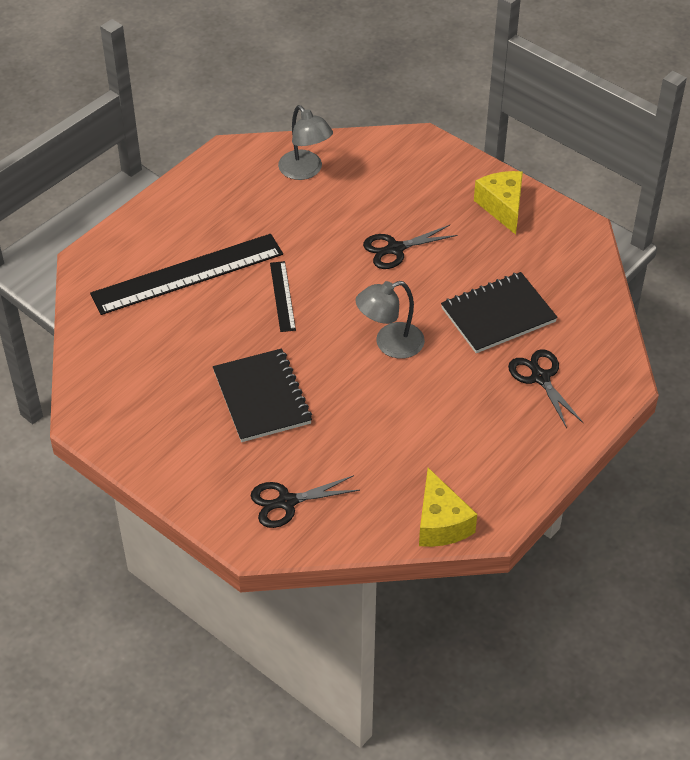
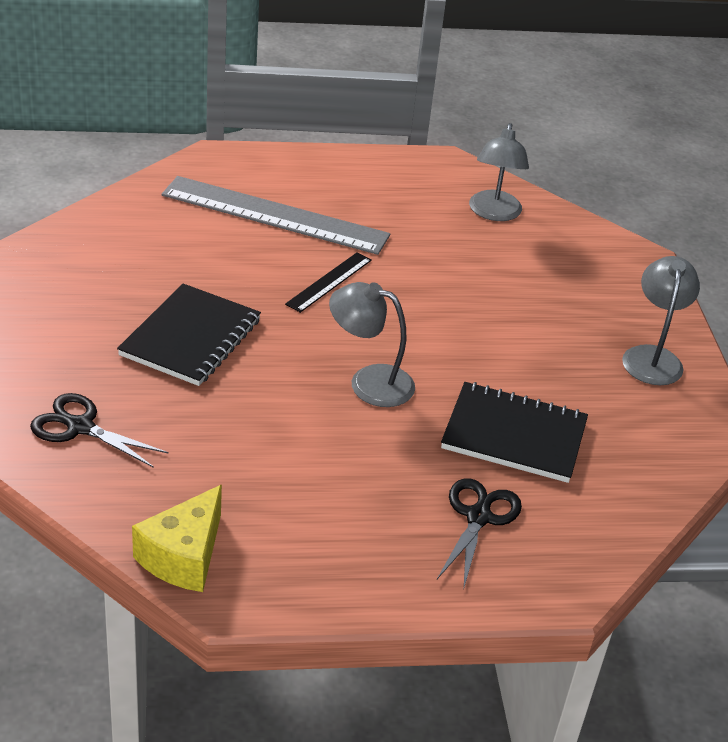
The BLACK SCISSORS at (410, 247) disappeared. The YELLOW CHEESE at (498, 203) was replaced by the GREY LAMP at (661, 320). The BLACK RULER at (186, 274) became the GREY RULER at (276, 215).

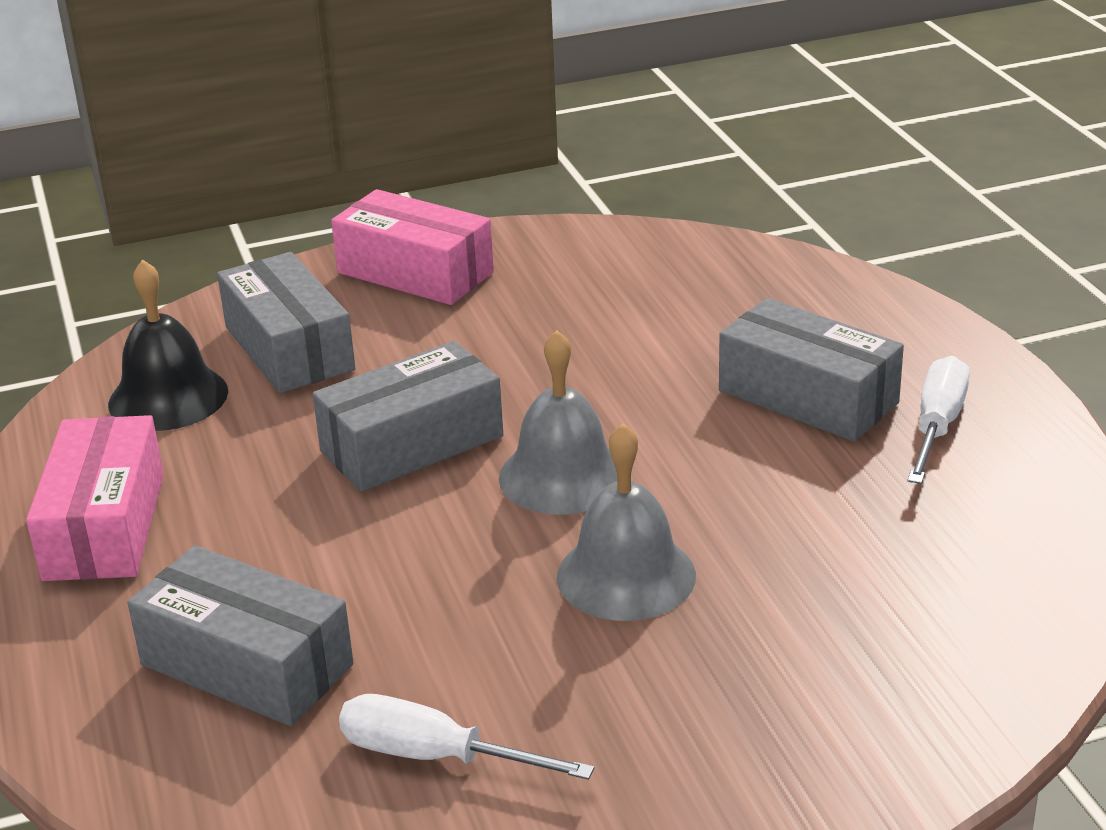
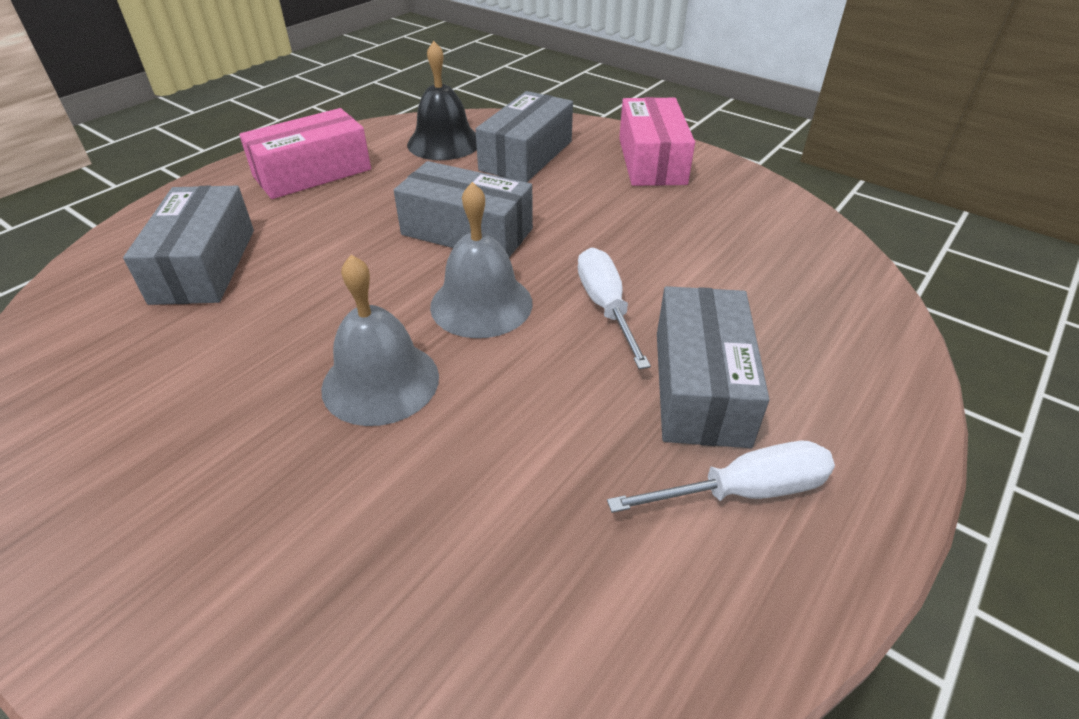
The WHITE SCREWDRIVER moved from (466, 737) to (614, 308).

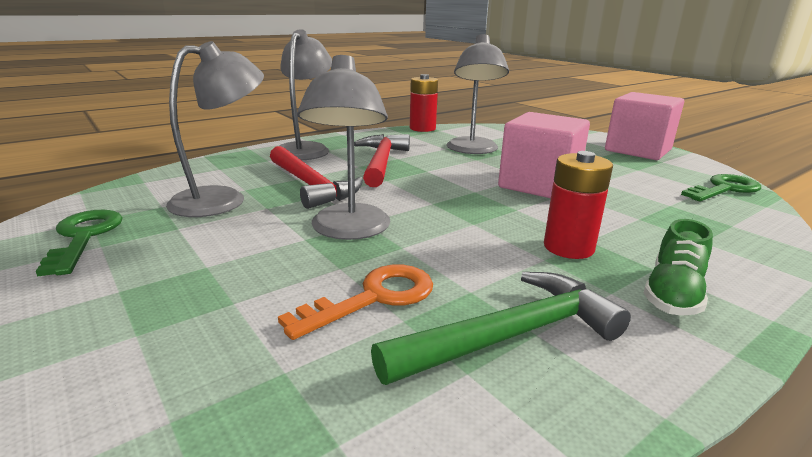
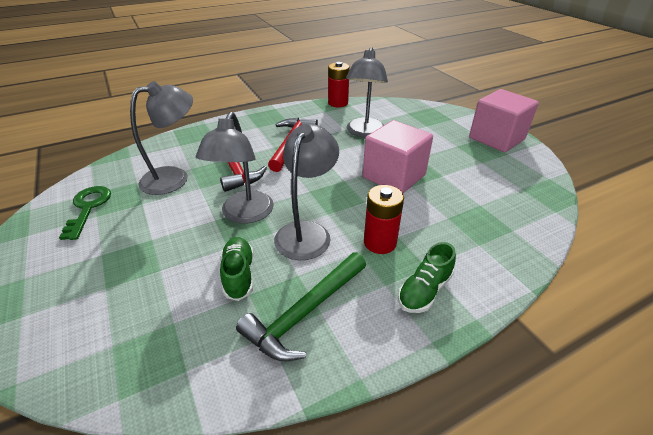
The GREEN KEY at (721, 188) disappeared. The GREY LAMP moved from (305, 94) to (306, 192). The ORANGE KEY at (355, 302) was replaced by the GREEN SHOE at (236, 269). The GREEN HAMMER at (501, 328) turned 150 degrees clockwise.

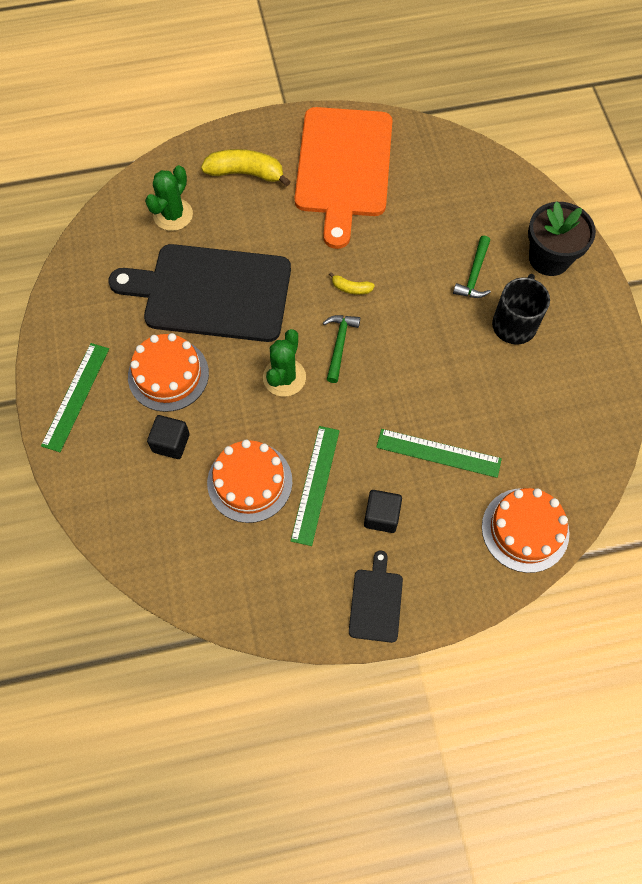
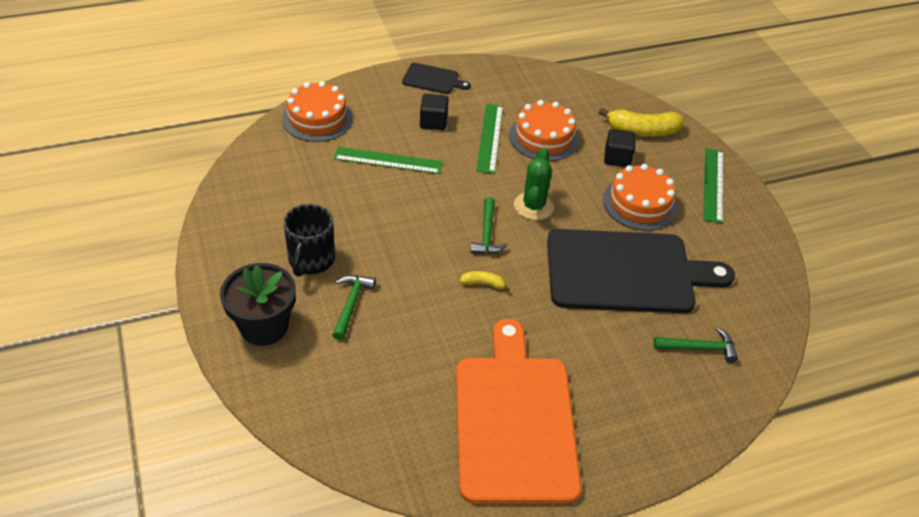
The YELLOW BANANA moved from (246, 168) to (641, 122). The GREEN CACTUS at (169, 198) was replaced by the GREEN HAMMER at (695, 345). The BLACK CUTTING BOARD at (376, 597) turned 75 degrees counterclockwise.

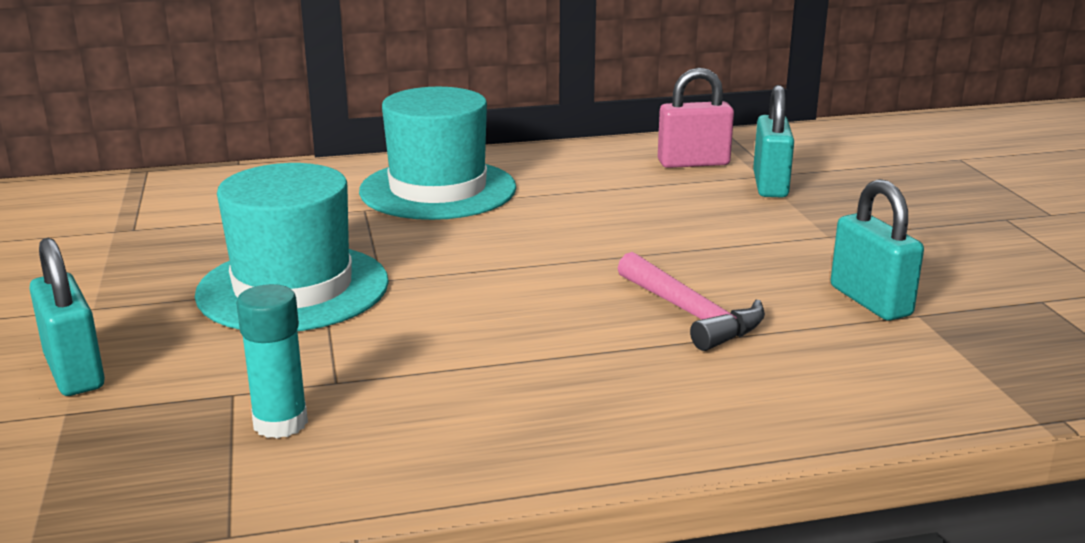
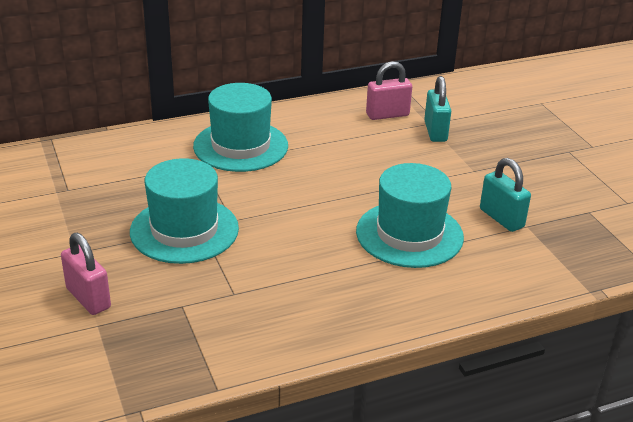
The TURQUOISE GLUE STICK at (272, 361) disappeared. The PINK HAMMER at (691, 301) was replaced by the TURQUOISE HAT at (410, 215). The TURQUOISE PADLOCK at (67, 317) became the PINK PADLOCK at (86, 274).

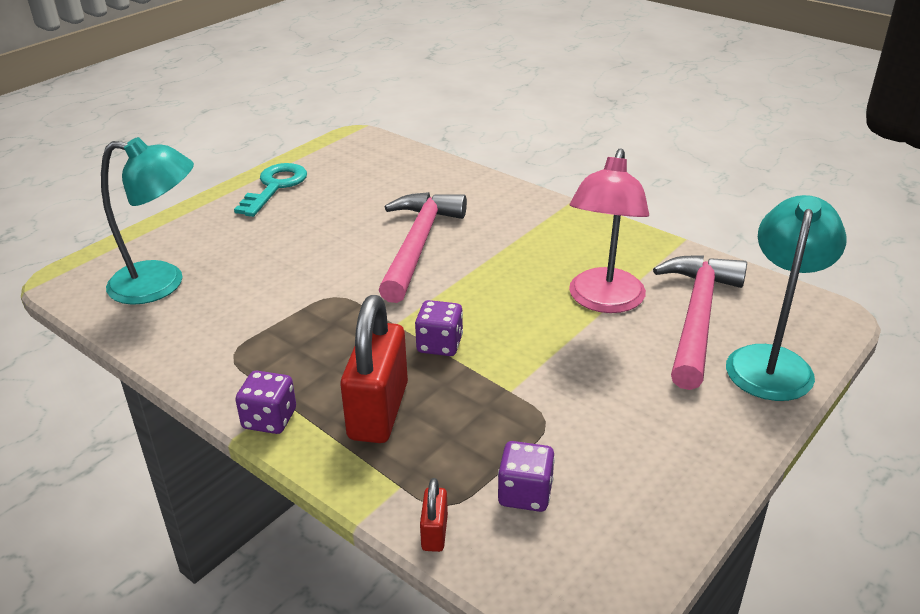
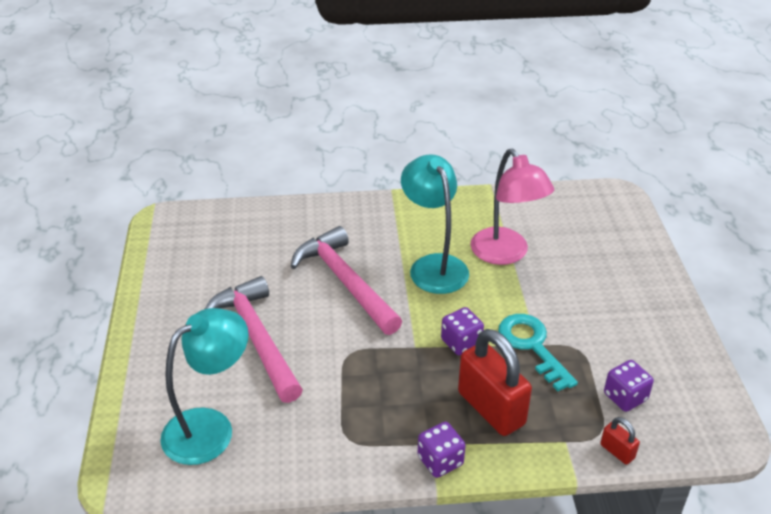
The TURQUOISE KEY moved from (270, 190) to (538, 352). The PINK HAMMER moved from (700, 322) to (254, 339). The TURQUOISE LAMP moved from (786, 298) to (435, 224).

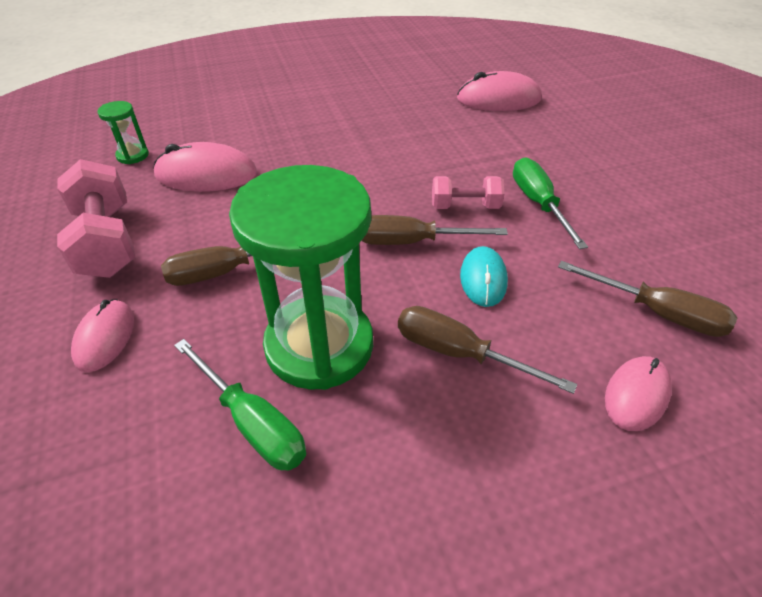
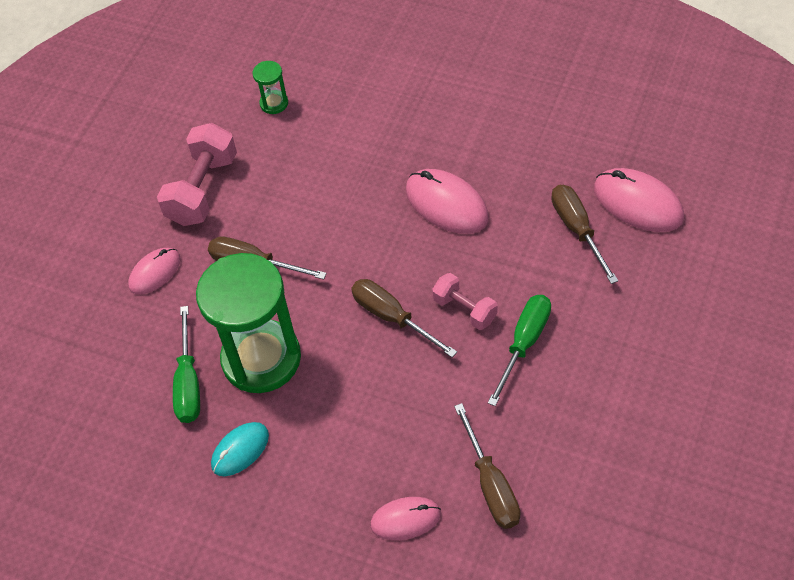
The PINK MOUSE moved from (205, 167) to (447, 201). The BROWN SCREWDRIVER moved from (487, 350) to (584, 234). The TURQUOISE MOUSE moved from (484, 276) to (240, 449).

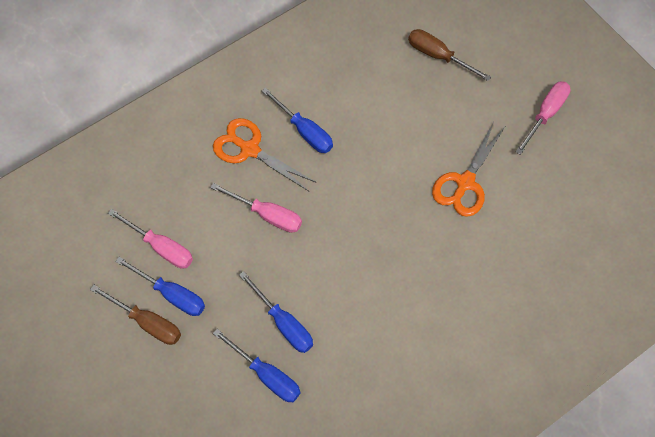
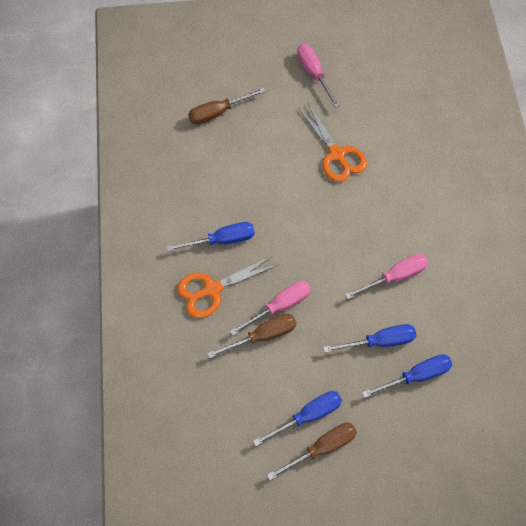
The BROWN SCREWDRIVER at (251, 336) appeared. The PINK SCREWDRIVER moved from (150, 239) to (386, 276).

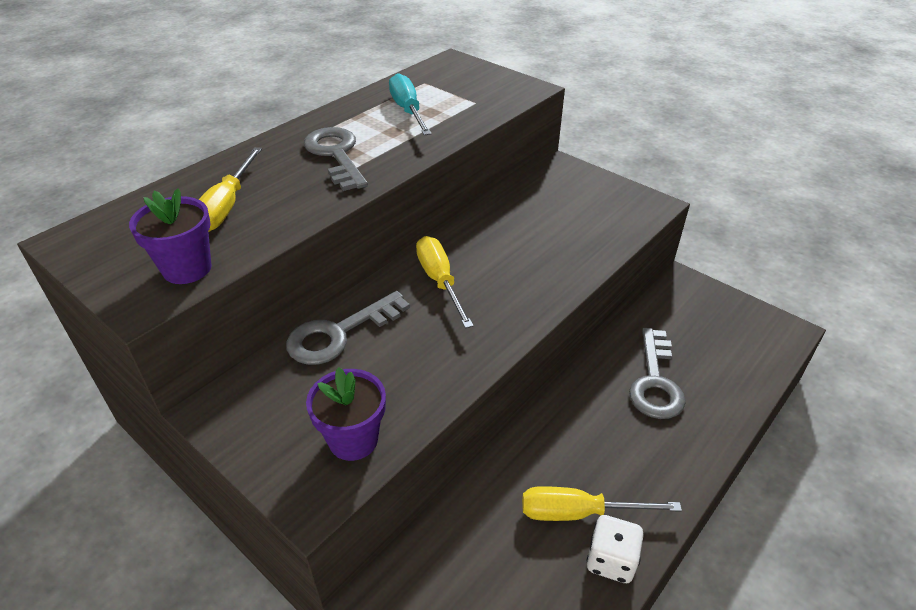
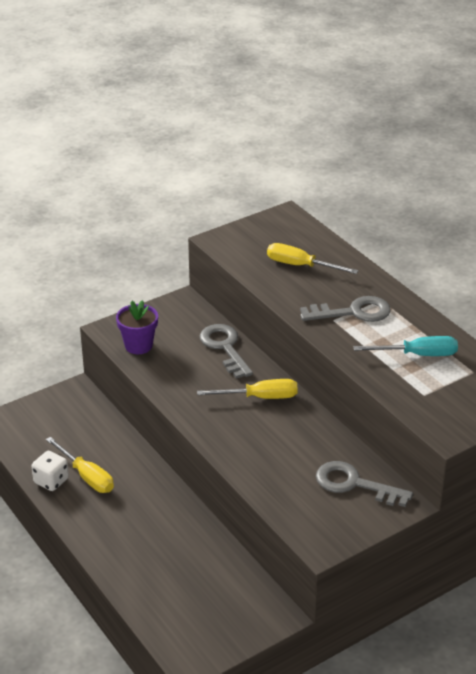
The PURPLE FLOWER POT at (170, 236) disappeared. The GREY KEY moved from (657, 373) to (364, 484). The YELLOW SCREWDRIVER at (602, 503) turned 120 degrees clockwise.

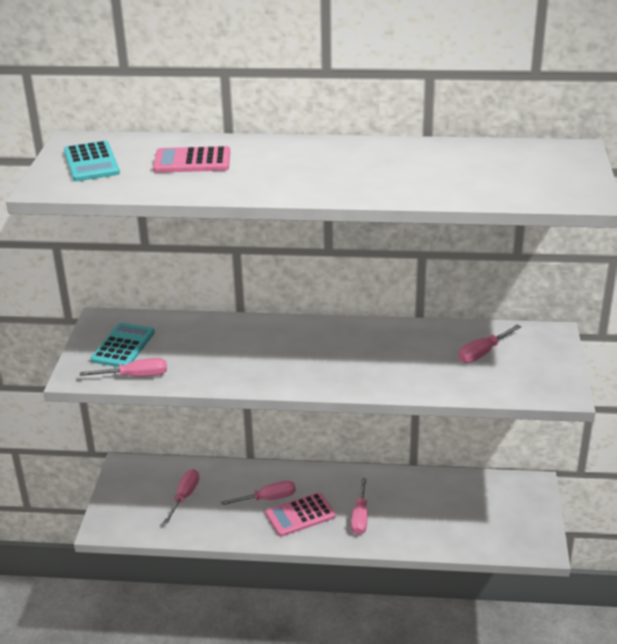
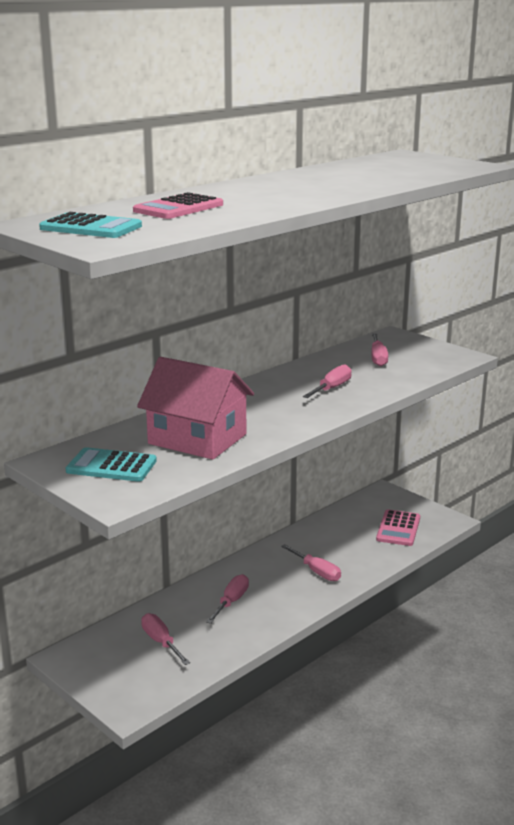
The PINK HOUSE at (195, 408) appeared. The PINK SCREWDRIVER moved from (123, 367) to (327, 381). The PINK CALCULATOR moved from (300, 514) to (398, 527). The TURQUOISE CALCULATOR at (123, 345) turned 45 degrees counterclockwise.

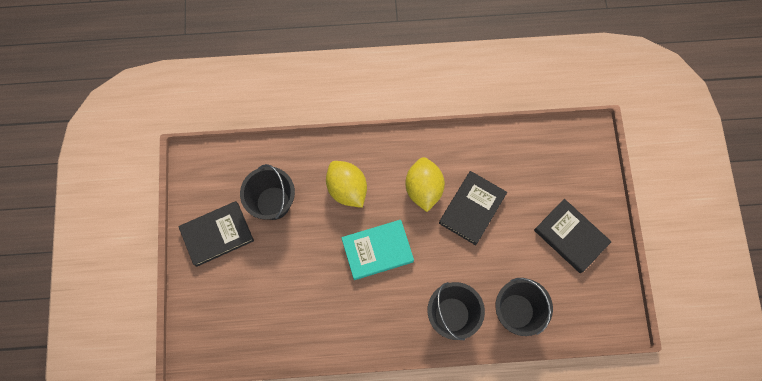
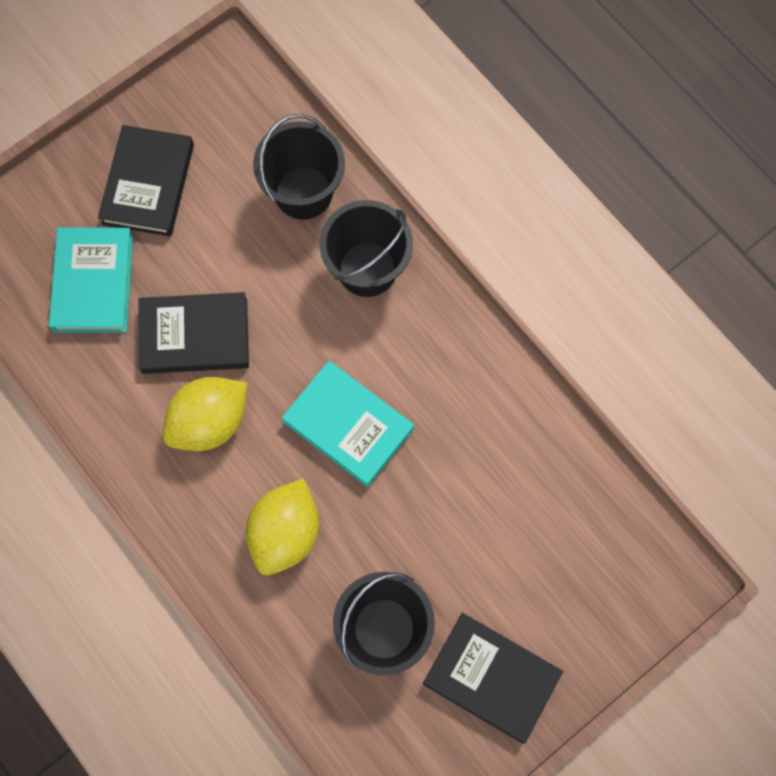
The TURQUOISE BOOK at (91, 280) appeared.

